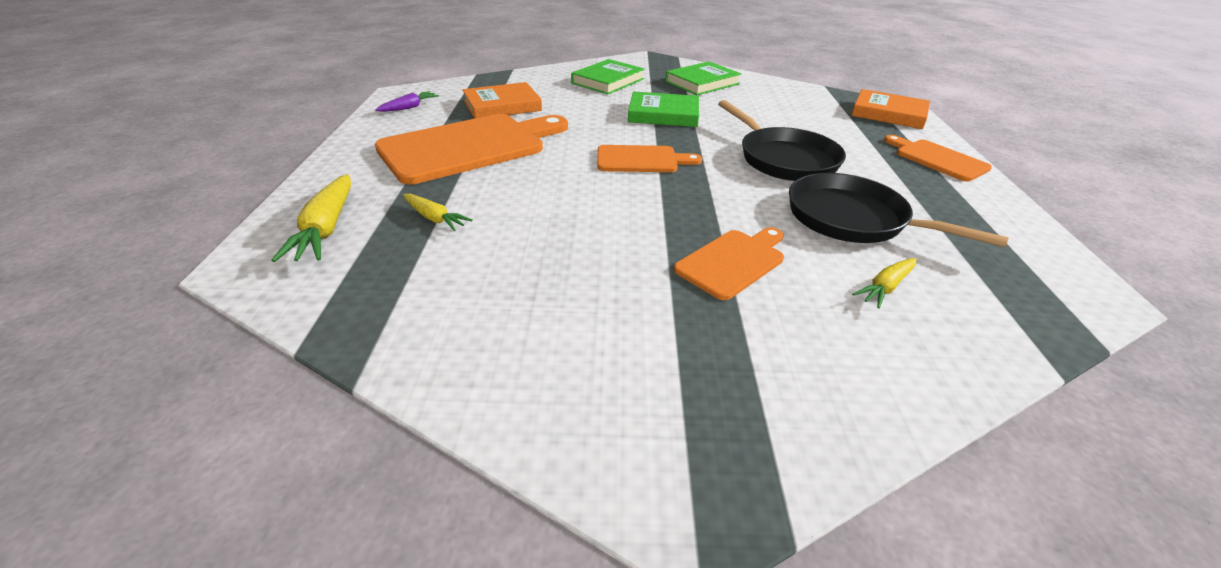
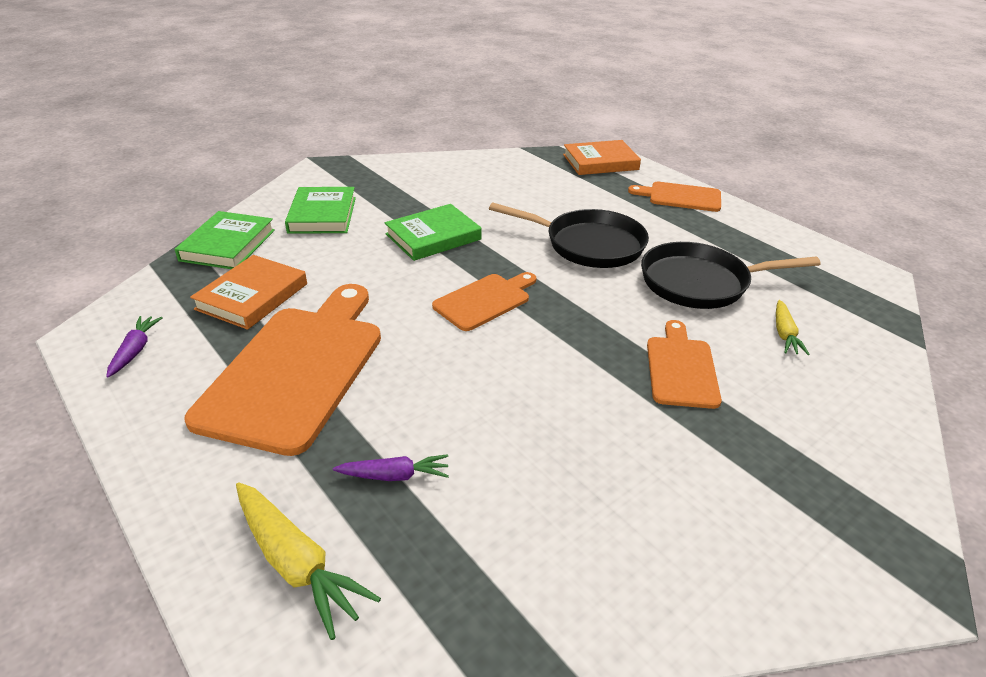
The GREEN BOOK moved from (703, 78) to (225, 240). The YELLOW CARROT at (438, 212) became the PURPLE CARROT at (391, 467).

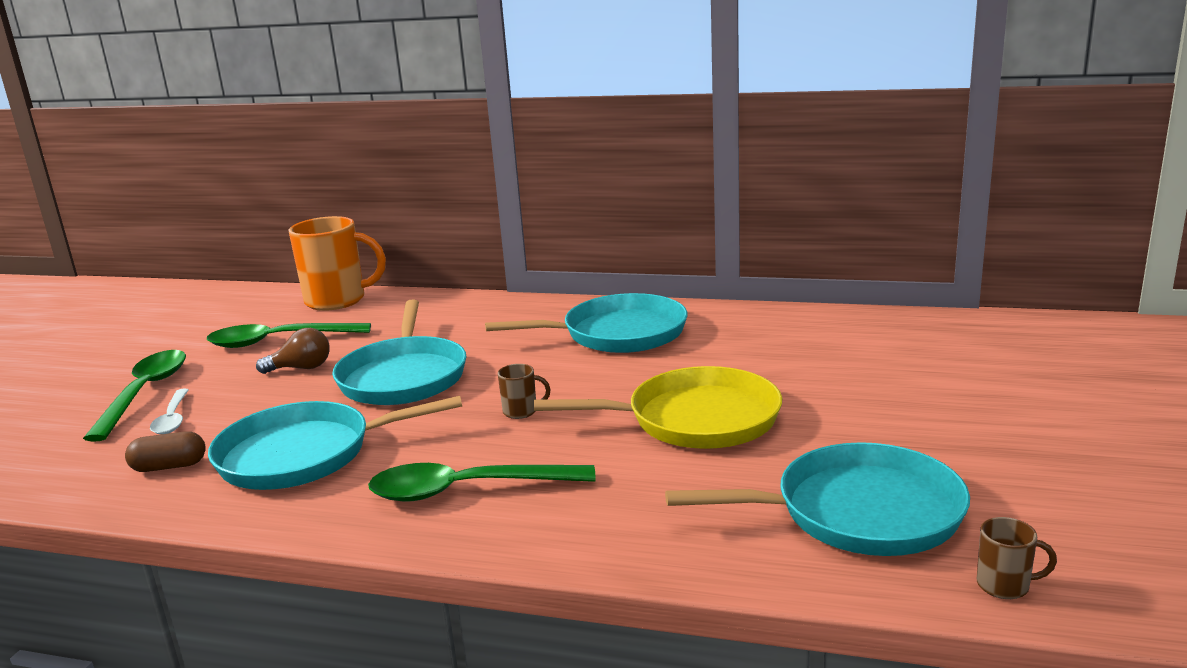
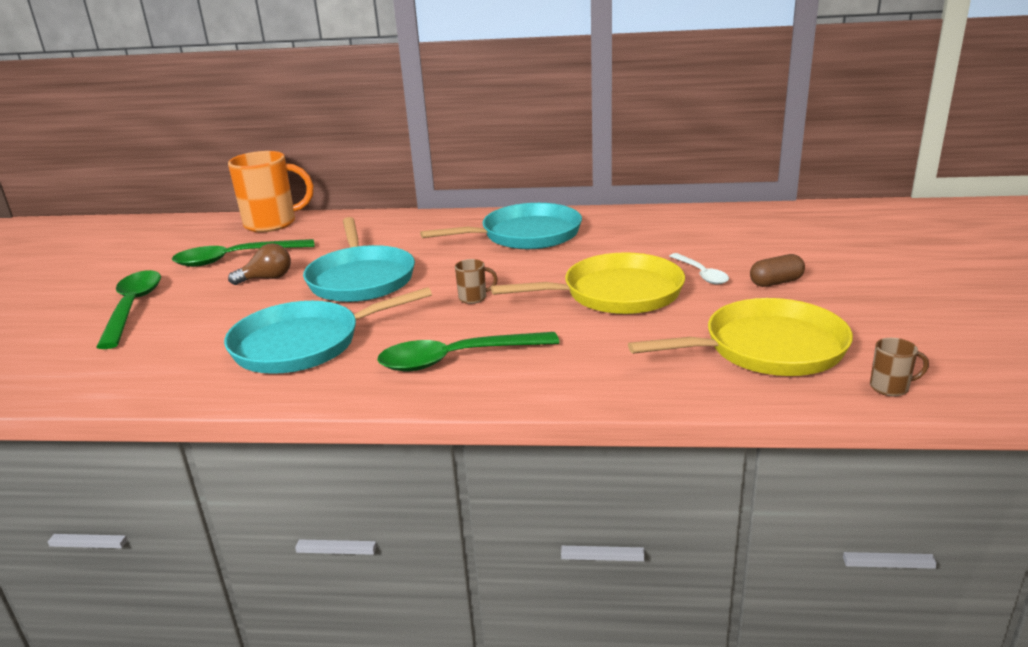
The BROWN CAPSULE moved from (165, 451) to (777, 270). The WHITE SPOON moved from (169, 411) to (699, 269). The TURQUOISE PAN at (817, 499) became the YELLOW PAN at (740, 337).

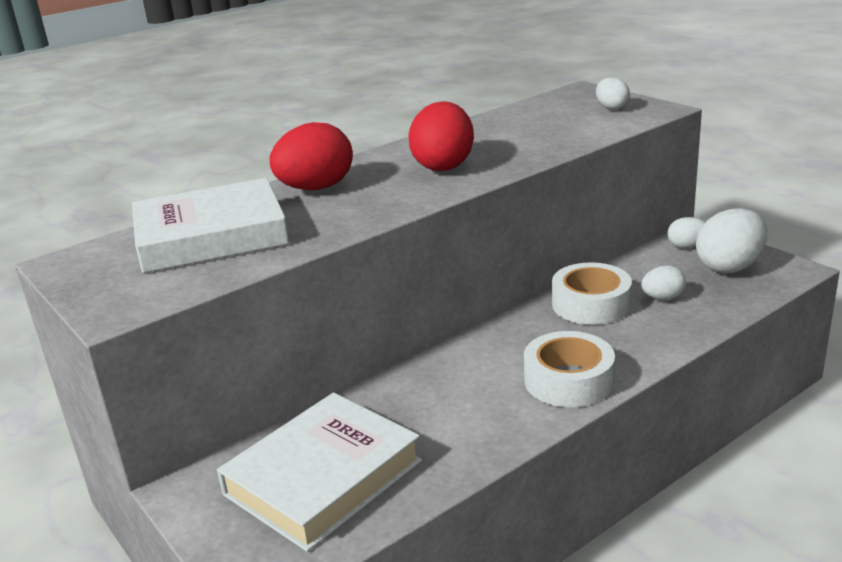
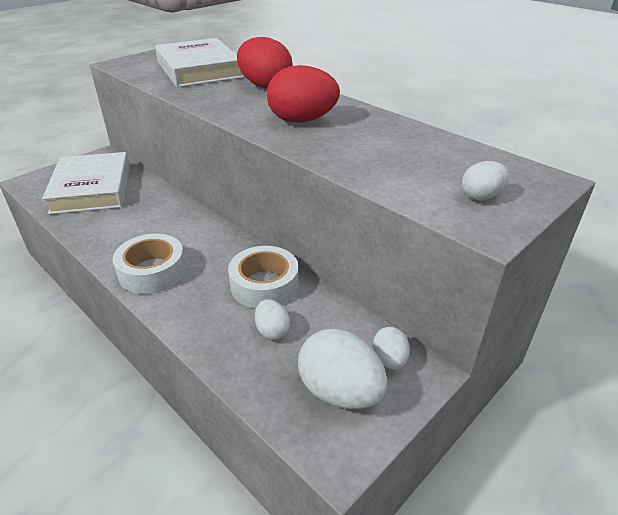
The WHITE BOOK at (319, 472) turned 45 degrees clockwise.

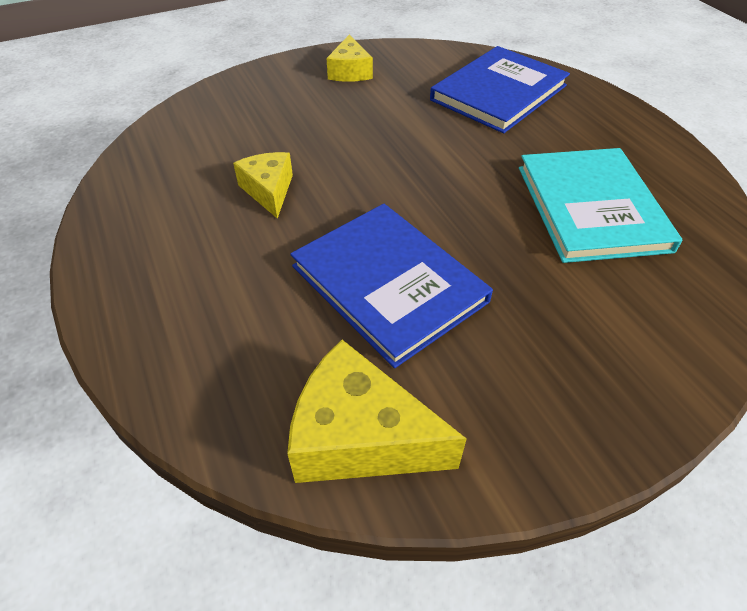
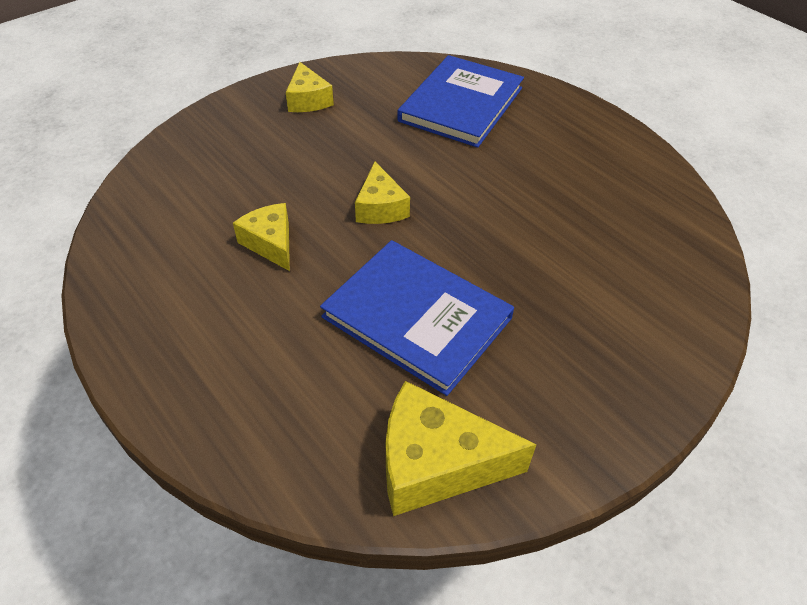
The TURQUOISE BOOK at (600, 205) disappeared. The YELLOW CHEESE at (382, 193) appeared.

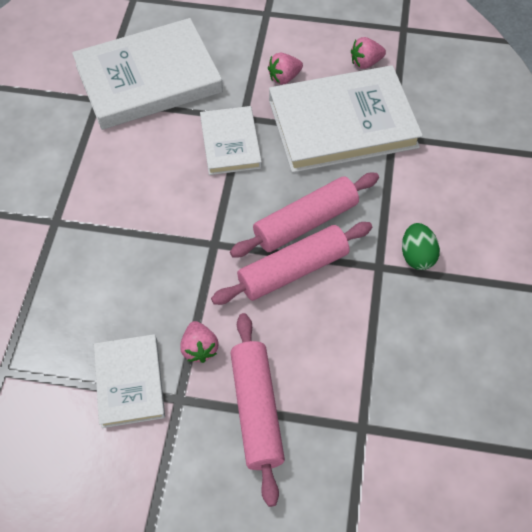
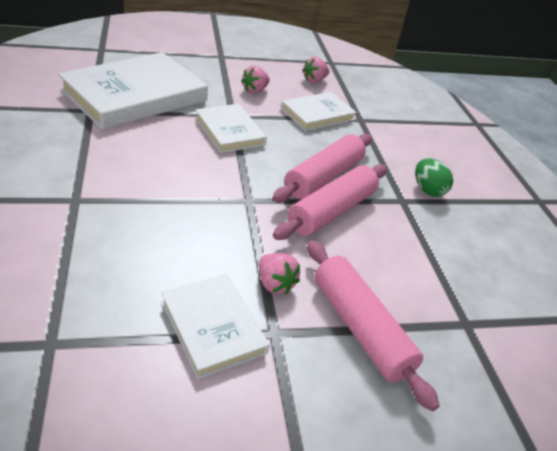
The WHITE BOOK at (346, 119) changed to 0.54 times the size.

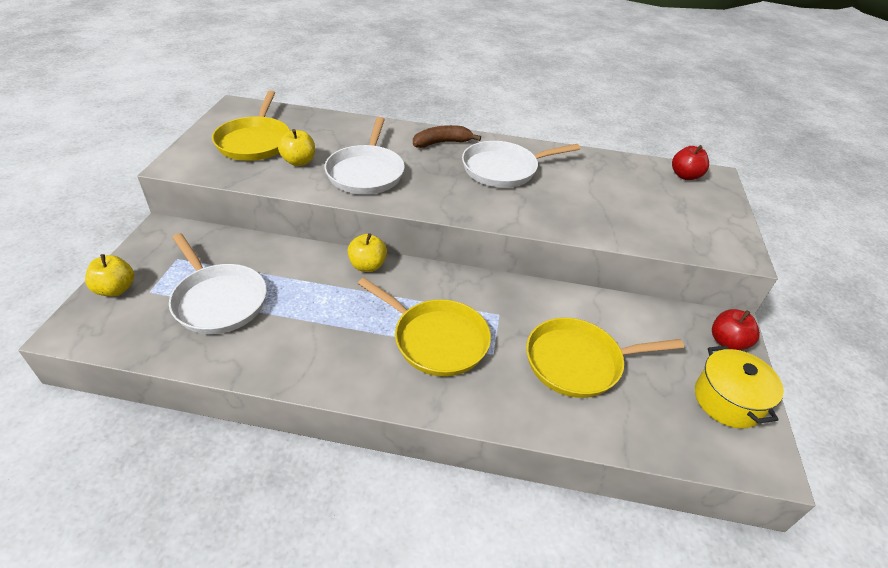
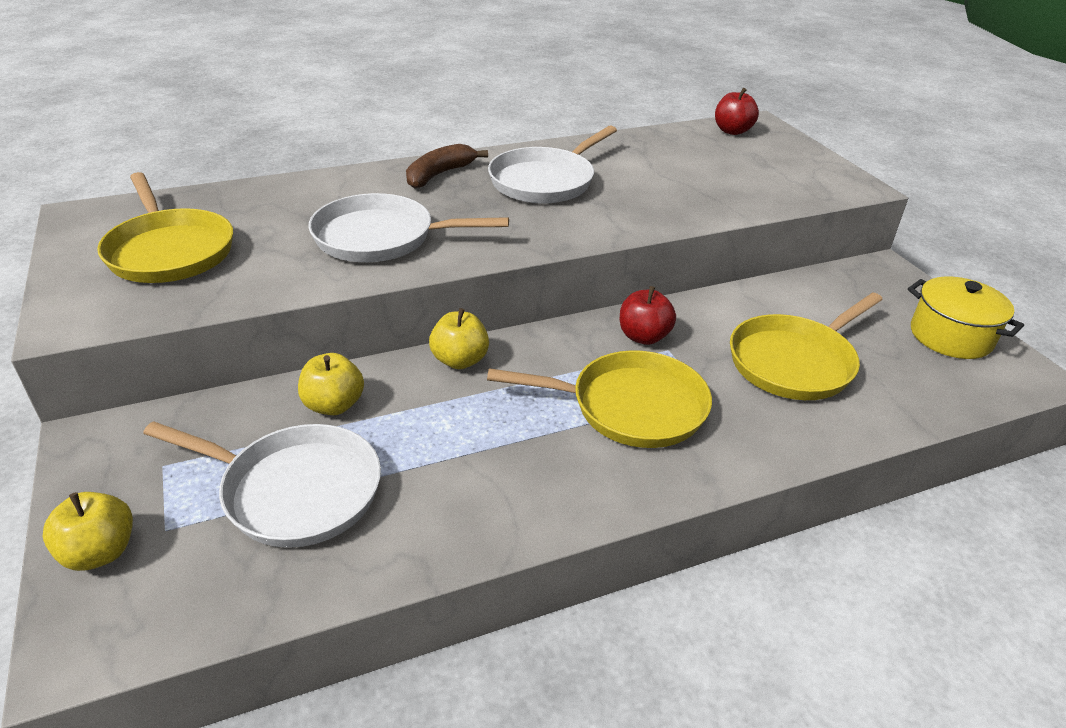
The YELLOW APPLE moved from (296, 147) to (331, 384). The RED APPLE moved from (736, 329) to (648, 315). The WHITE PAN at (364, 155) turned 120 degrees clockwise.

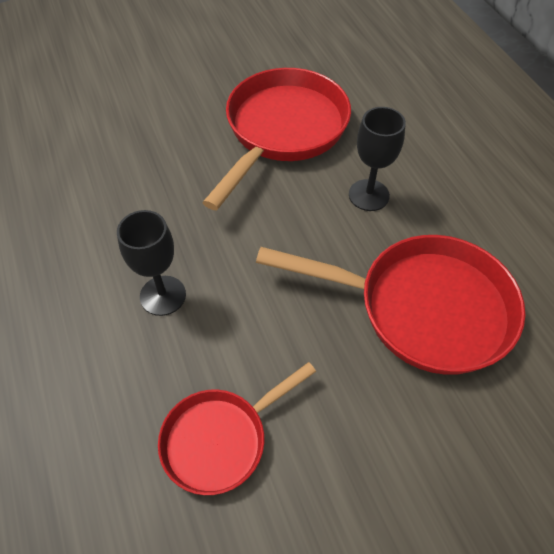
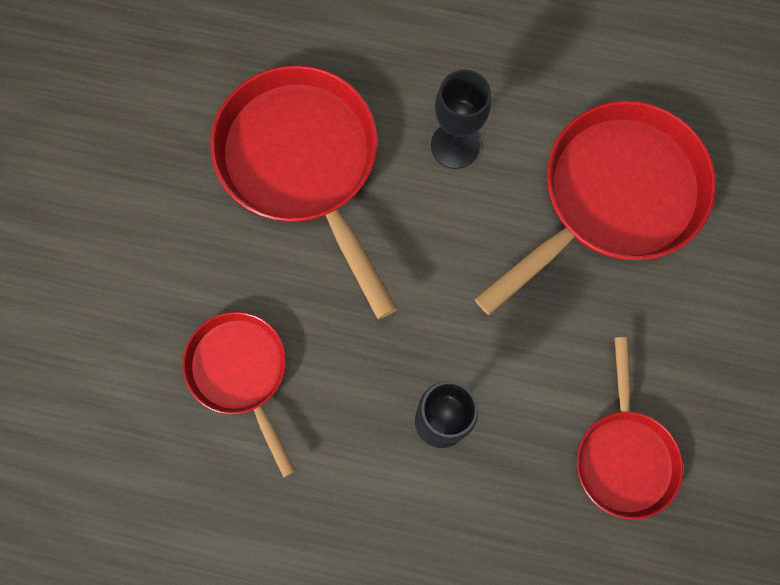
The RED PAN at (239, 395) appeared.

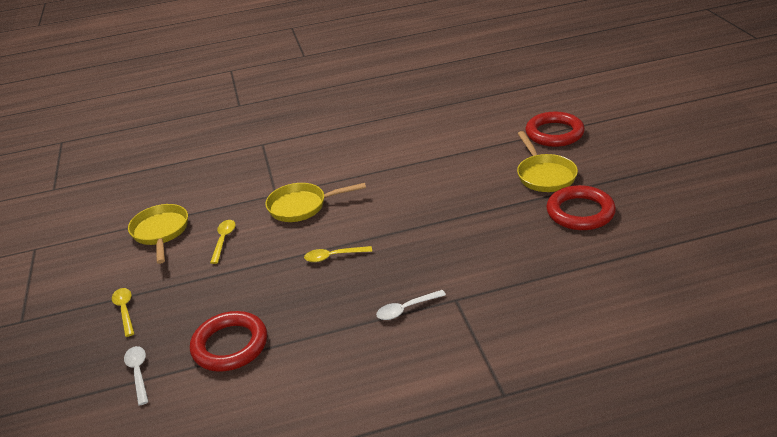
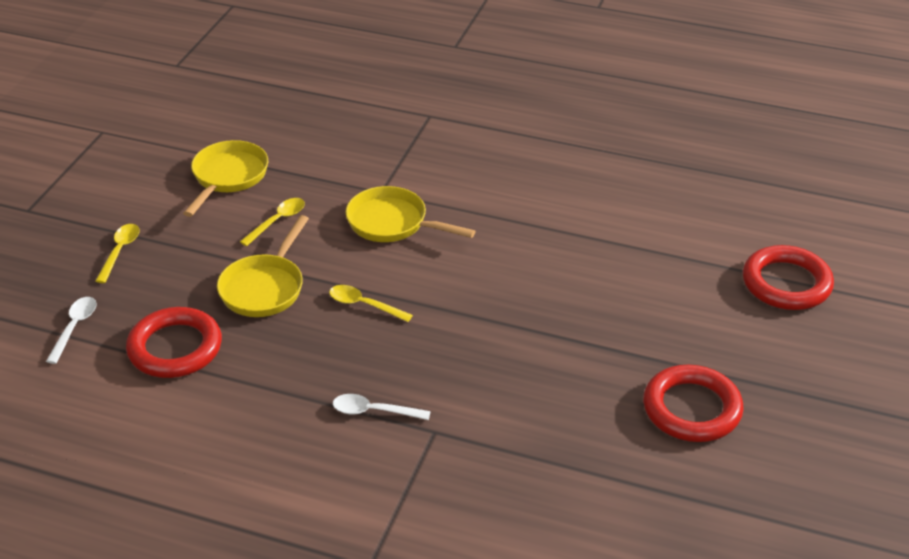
The YELLOW PAN moved from (547, 161) to (263, 266).

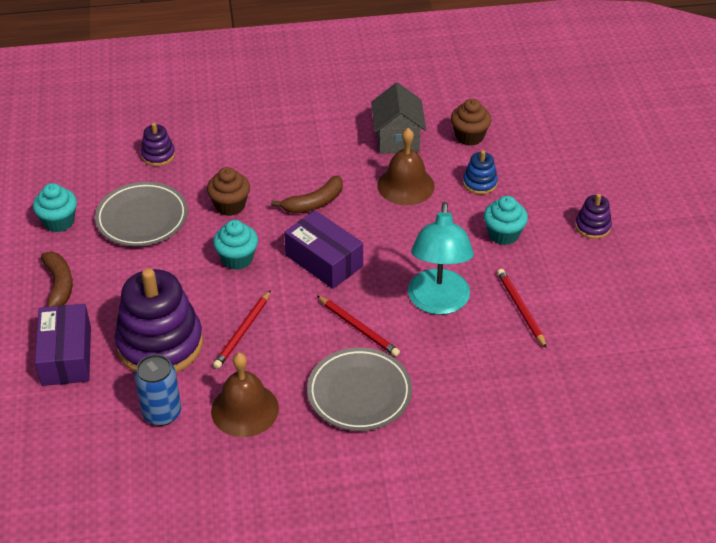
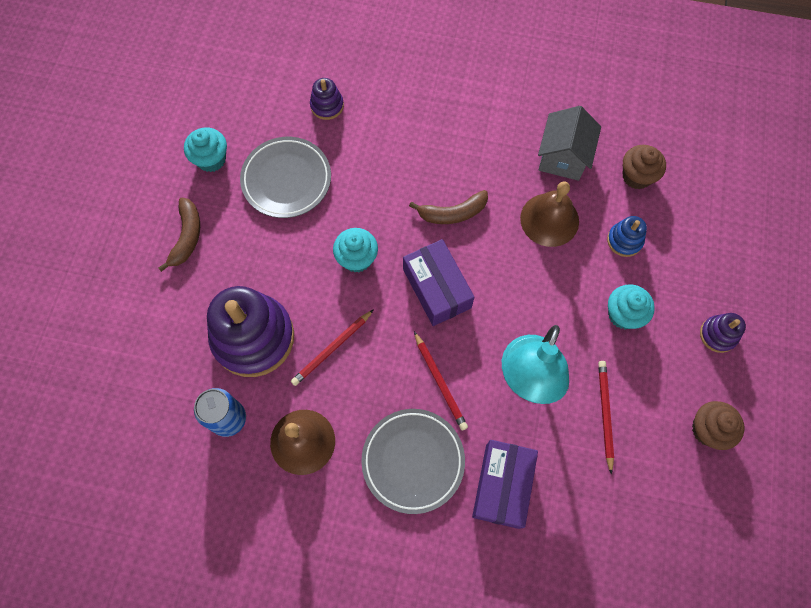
The PURPLE BOX moved from (63, 345) to (505, 484). The BROWN CUPCAKE moved from (228, 191) to (718, 425).

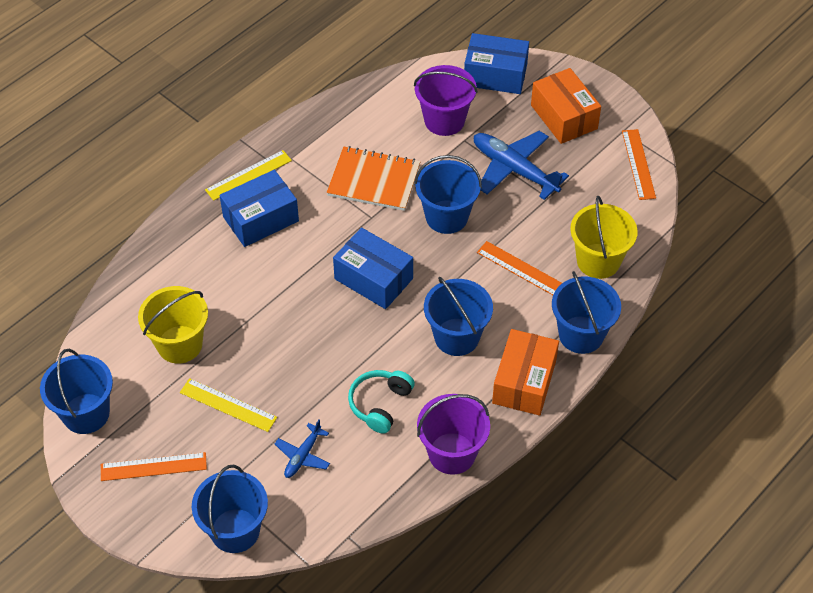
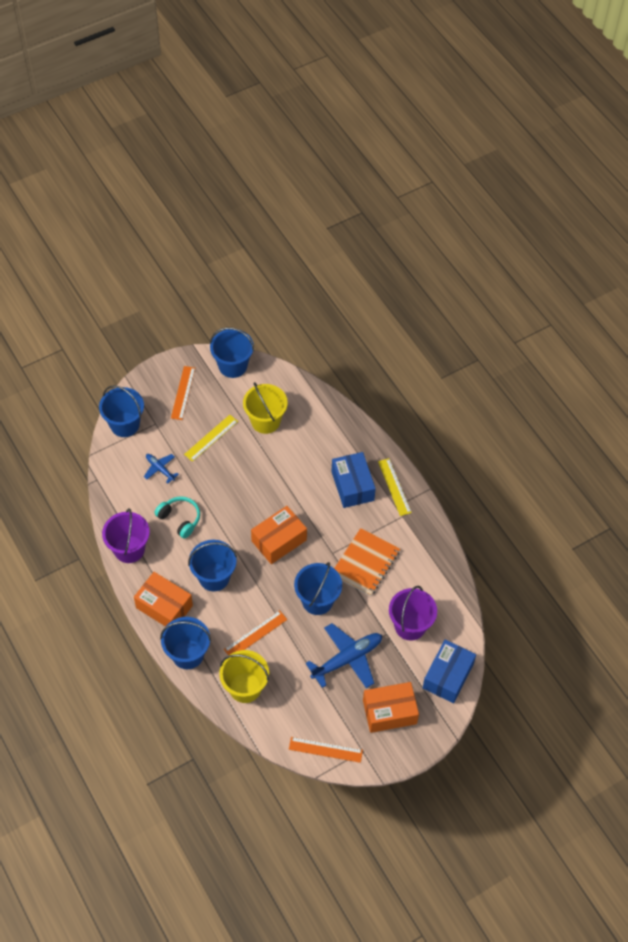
The BLUE BOX at (373, 268) became the ORANGE BOX at (279, 535).

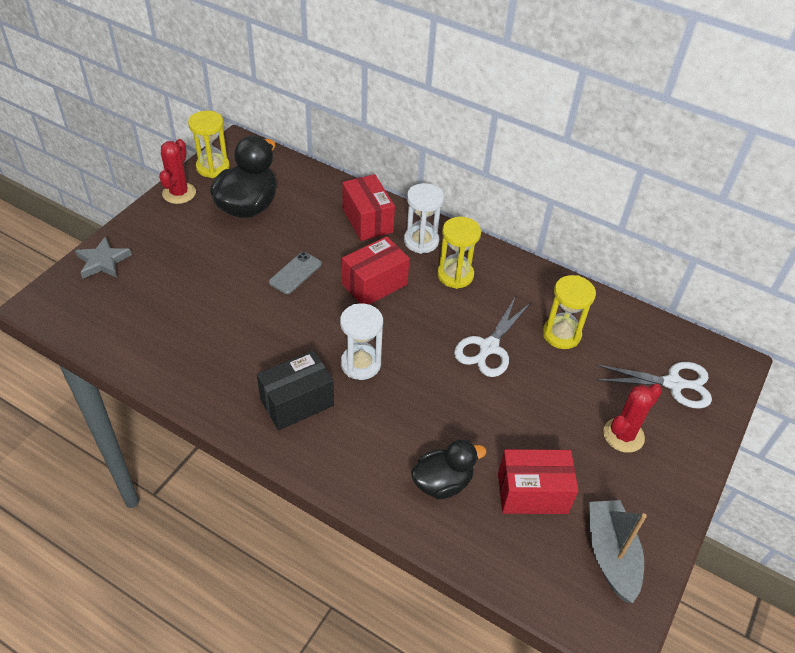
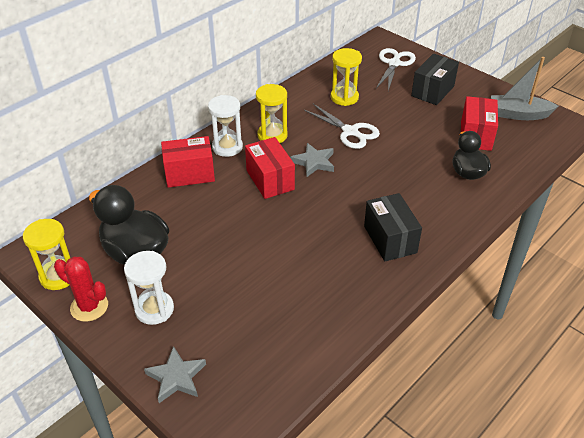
The GREY PHONE at (295, 273) disappeared. The GREY STAR at (312, 160) appeared. The WHITE HOURGLASS moved from (361, 342) to (149, 288). The RED CACTUS at (632, 418) was replaced by the BLACK BOX at (435, 79).

